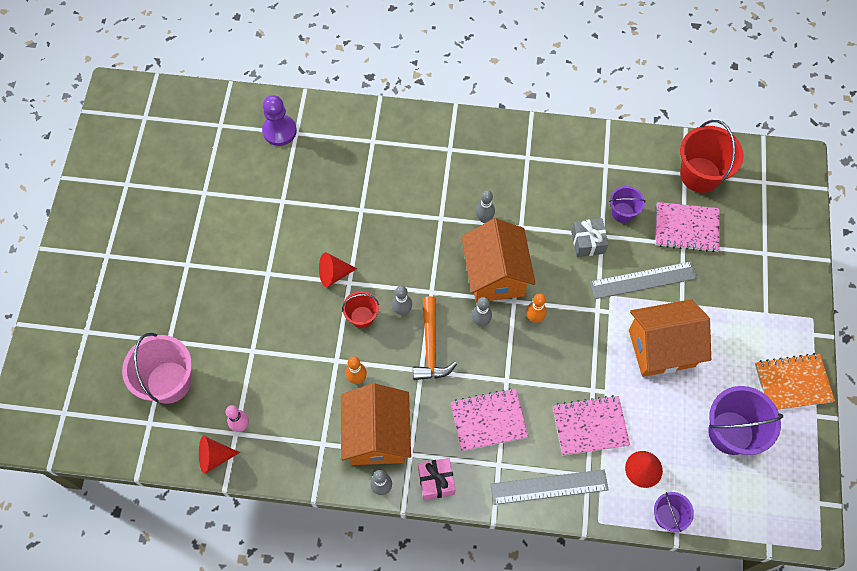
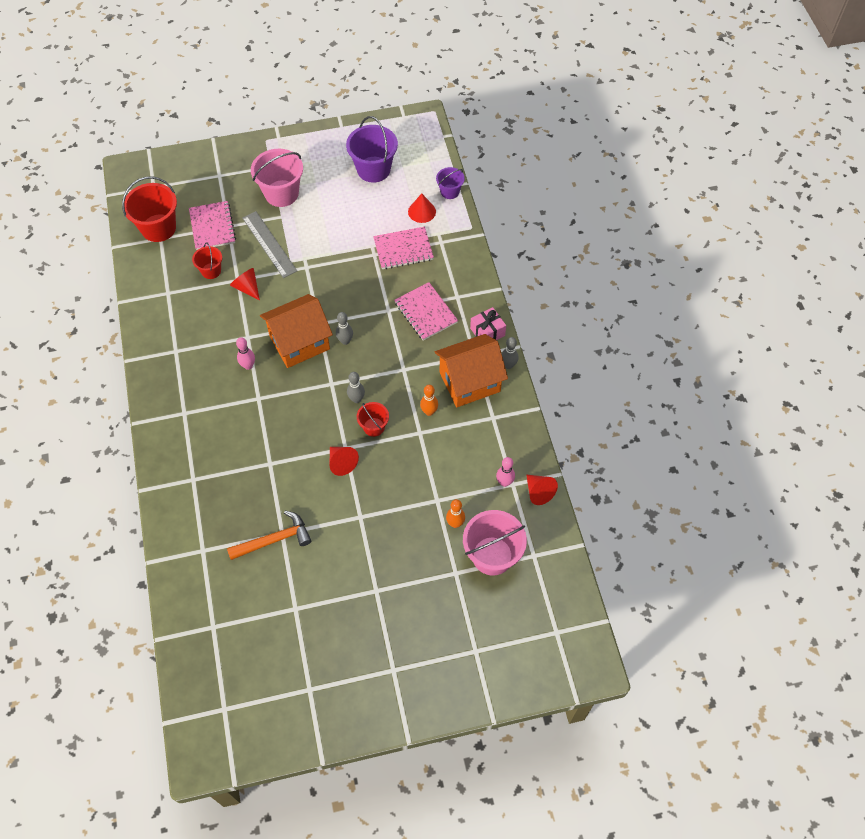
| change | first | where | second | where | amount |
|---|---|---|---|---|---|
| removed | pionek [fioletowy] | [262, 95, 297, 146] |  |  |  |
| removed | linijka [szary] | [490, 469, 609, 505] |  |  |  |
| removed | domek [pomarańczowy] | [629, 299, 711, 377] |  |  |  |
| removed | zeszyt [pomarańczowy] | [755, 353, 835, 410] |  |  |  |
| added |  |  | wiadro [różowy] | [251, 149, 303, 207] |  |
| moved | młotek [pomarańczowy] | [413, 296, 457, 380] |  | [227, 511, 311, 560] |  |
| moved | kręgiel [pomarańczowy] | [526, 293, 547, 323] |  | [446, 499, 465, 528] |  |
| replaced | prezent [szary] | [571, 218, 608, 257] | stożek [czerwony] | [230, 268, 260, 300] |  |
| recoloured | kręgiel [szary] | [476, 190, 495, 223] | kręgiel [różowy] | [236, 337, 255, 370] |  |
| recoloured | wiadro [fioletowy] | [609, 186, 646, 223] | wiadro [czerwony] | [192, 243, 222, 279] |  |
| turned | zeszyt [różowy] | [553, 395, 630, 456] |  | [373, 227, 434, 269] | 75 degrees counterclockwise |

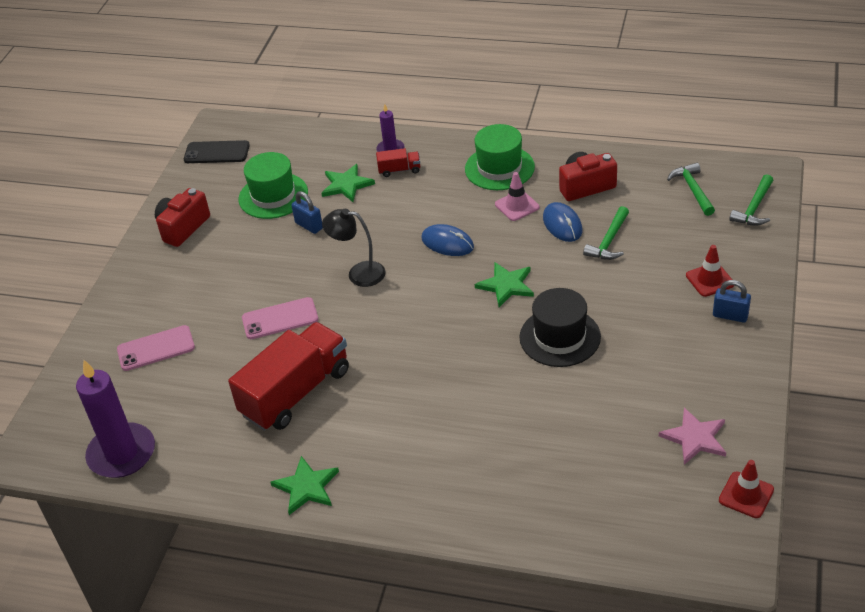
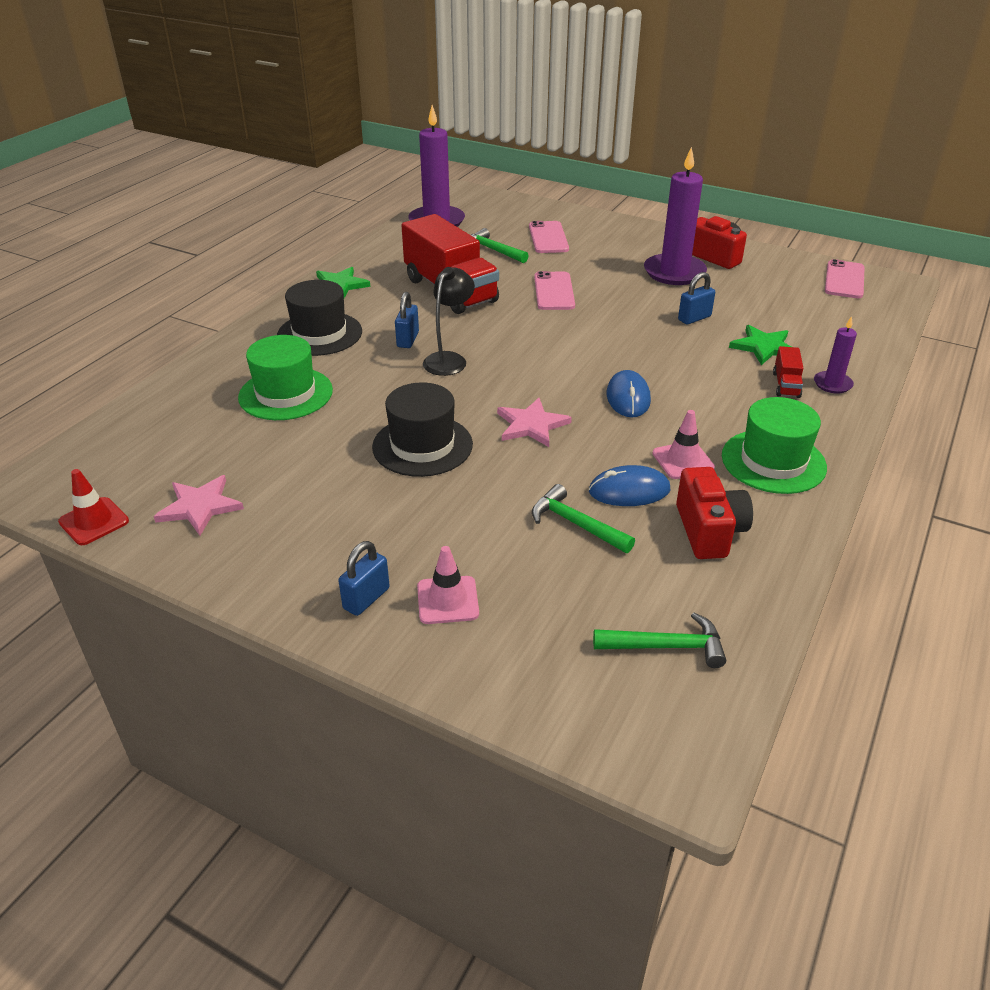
| change | first | where | second | where | amount |
|---|---|---|---|---|---|
| added |  |  | kapelusz [czarny] | [277, 280, 362, 356] |  |
| added |  |  | kłódka [niebieski] | [395, 292, 419, 348] |  |
| added |  |  | świeca [fioletowy] | [644, 147, 707, 285] |  |
| moved | kapelusz [zielony] | [239, 152, 308, 219] |  | [238, 335, 333, 420] |  |
| moved | lampka [czarny] | [322, 209, 386, 287] |  | [423, 267, 475, 376] |  |
| moved | młotek [zielony] | [730, 174, 773, 226] |  | [471, 228, 529, 263] |  |
| recoloured | telefon [czarny] | [184, 140, 250, 163] | telefon [różowy] | [825, 259, 865, 298] |  |
| recoloured | gwiazda [zielony] | [475, 262, 534, 307] | gwiazda [różowy] | [497, 398, 572, 447] |  |
| recoloured | pachołek [czerwony] | [686, 245, 734, 297] | pachołek [różowy] | [417, 546, 479, 624] |  |
| turned | myszka [niebieski] | [422, 224, 474, 256] |  | [607, 370, 651, 418] | 45 degrees counterclockwise |

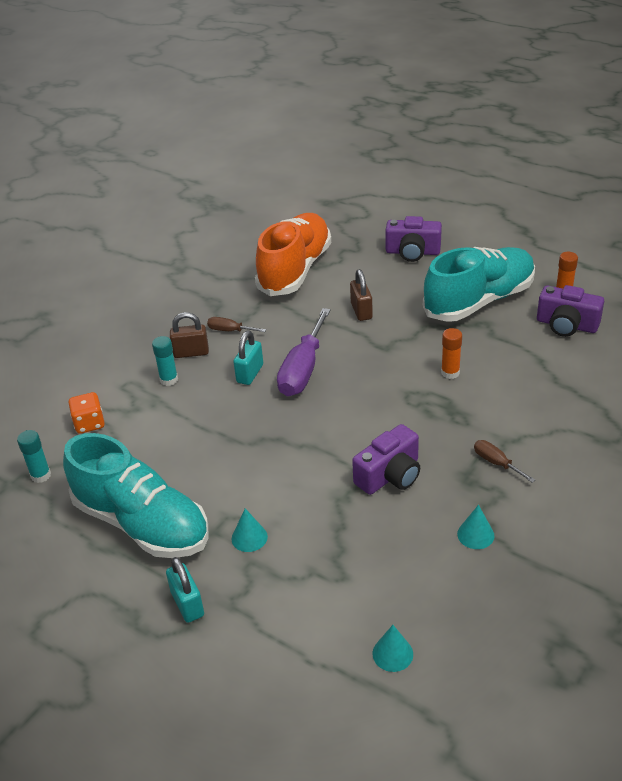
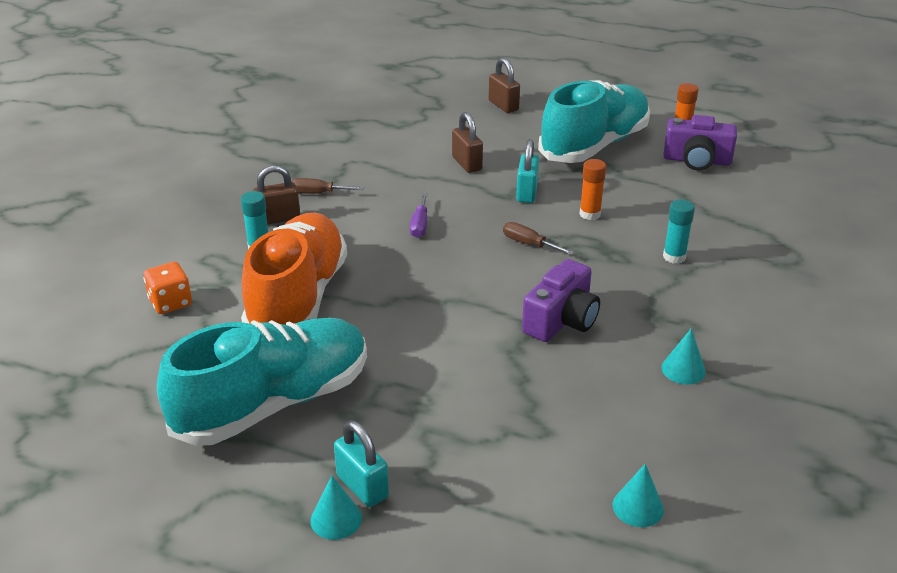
| change | first | where | second | where | amount |
|---|---|---|---|---|---|
| moved | klej w sztyfcie [turkusowy] | [17, 430, 51, 483] |  | [663, 199, 695, 264] |  |
| moved | stożek [turkusowy] | [232, 508, 268, 552] |  | [311, 476, 362, 540] |  |
| moved | kłódka [turkusowy] | [234, 330, 263, 385] |  | [516, 139, 539, 203] |  |
| moved | but [pomarańczowy] | [255, 213, 331, 296] |  | [241, 213, 347, 325] |  |
| moved | śrubokręt [brązowy] | [474, 440, 535, 483] |  | [503, 222, 574, 255] |  |
| replaced | aparat fotograficzny [fioletowy] | [386, 216, 442, 262] | kłódka [brązowy] | [489, 58, 520, 113] |  |
| turned | but [turkusowy] | [63, 433, 209, 558] |  | [157, 318, 367, 446] | 60 degrees counterclockwise |
| resized | śrubokręt [fioletowy] | [277, 308, 331, 396] |  | [410, 192, 428, 238] | x0.49 |

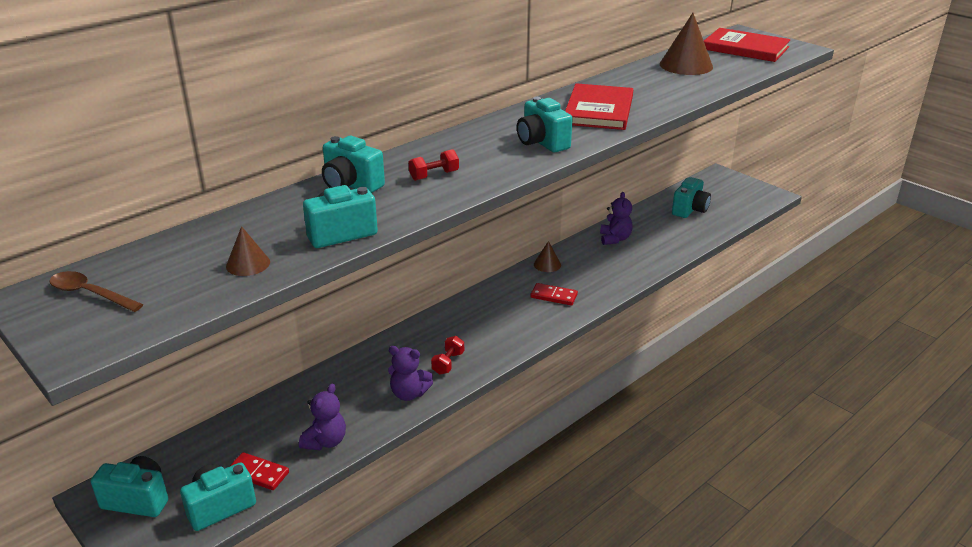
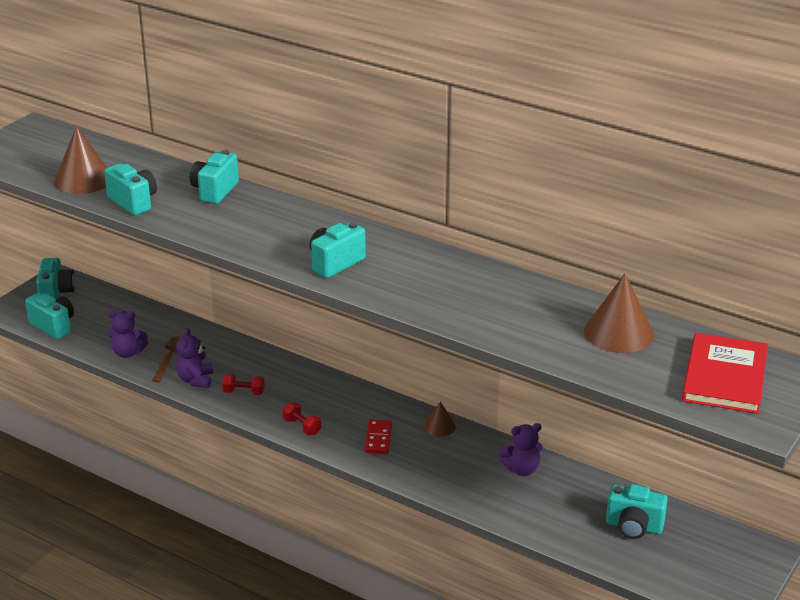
| change | first | where | second | where | amount |
|---|---|---|---|---|---|
| removed | kostka domina [czerwony] | [229, 452, 289, 490] |  |  |  |
| removed | książka [czerwony] | [565, 83, 633, 130] |  |  |  |
| moved | łyżka [brązowy] | [49, 271, 144, 312] |  | [152, 337, 181, 382] |  |
| moved | hantel [czerwony] | [409, 149, 459, 181] |  | [283, 402, 321, 435] |  |
| resized | stożek [brązowy] | [226, 226, 270, 276] |  | [54, 126, 108, 194] | x1.89 |

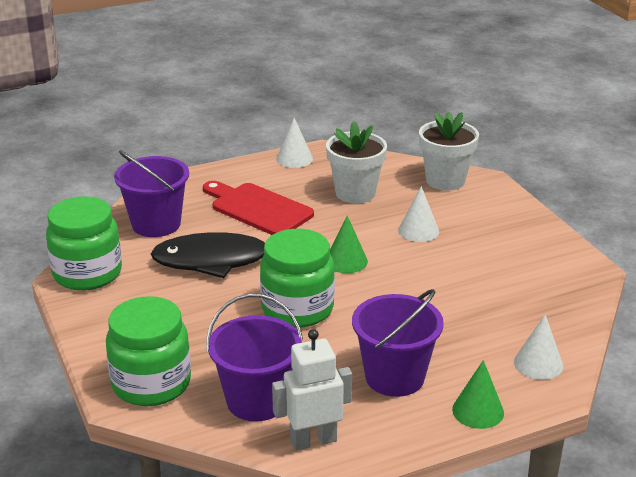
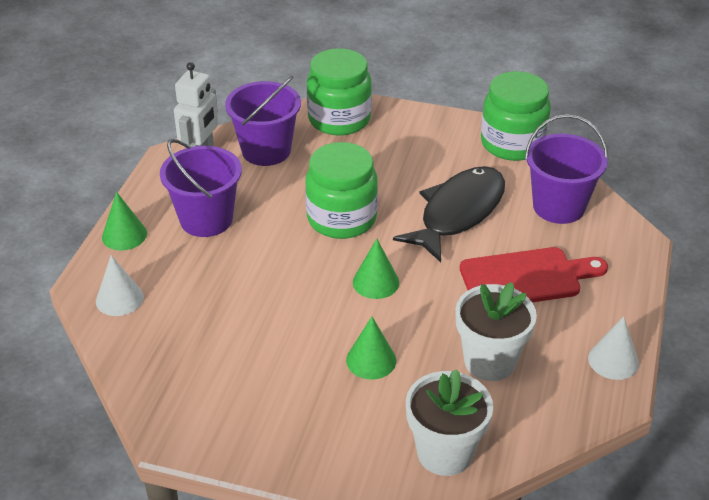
| change | first | where | second | where | amount |
|---|---|---|---|---|---|
| recoloured | stożek [biały] | [398, 186, 439, 242] | stożek [zielony] | [346, 317, 396, 380] |  |

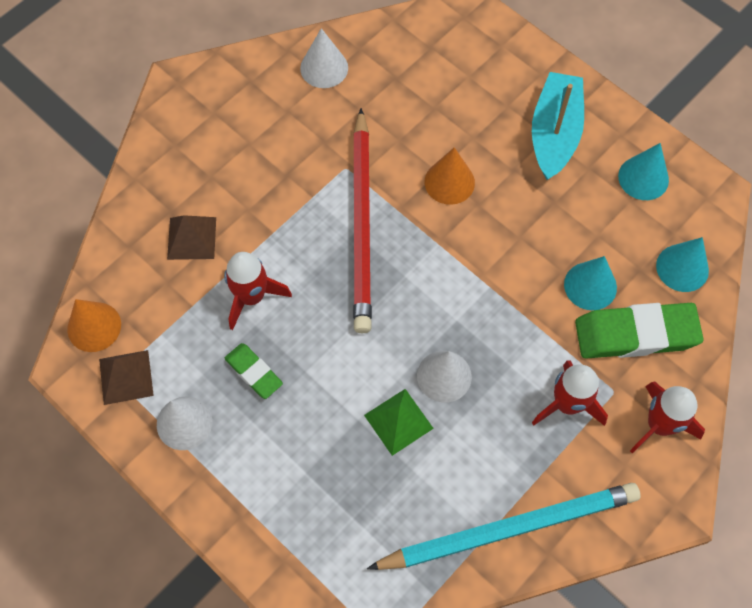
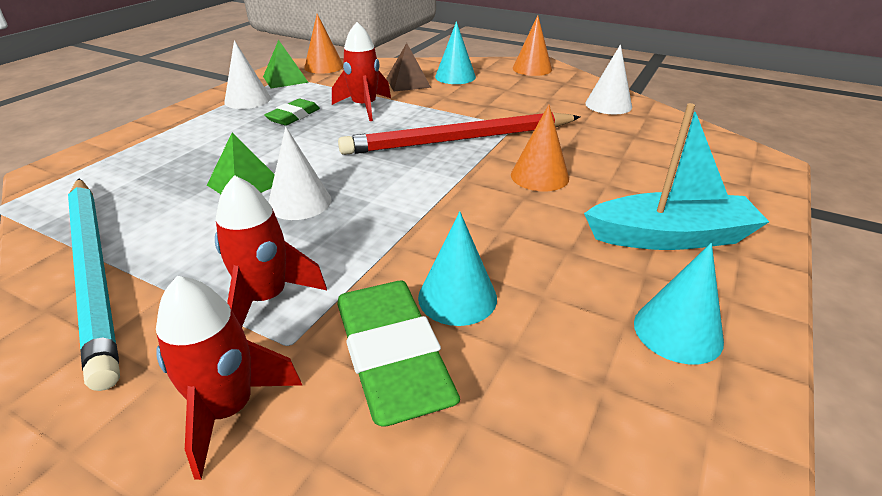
| change | first | where | second | where | amount |
|---|---|---|---|---|---|
| added |  |  | stożek [pomarańczowy] | [513, 15, 552, 76] |  |
| moved | stożek [turkusowy] | [656, 237, 709, 292] |  | [435, 21, 476, 84] |  |
| recoloured | piramida [brązowy] | [99, 350, 154, 405] | piramida [zielony] | [263, 40, 309, 89] |  |

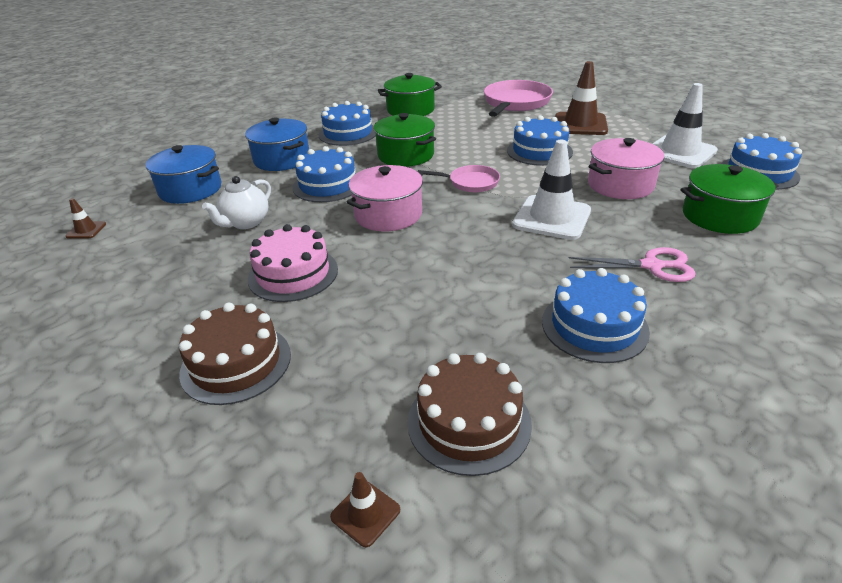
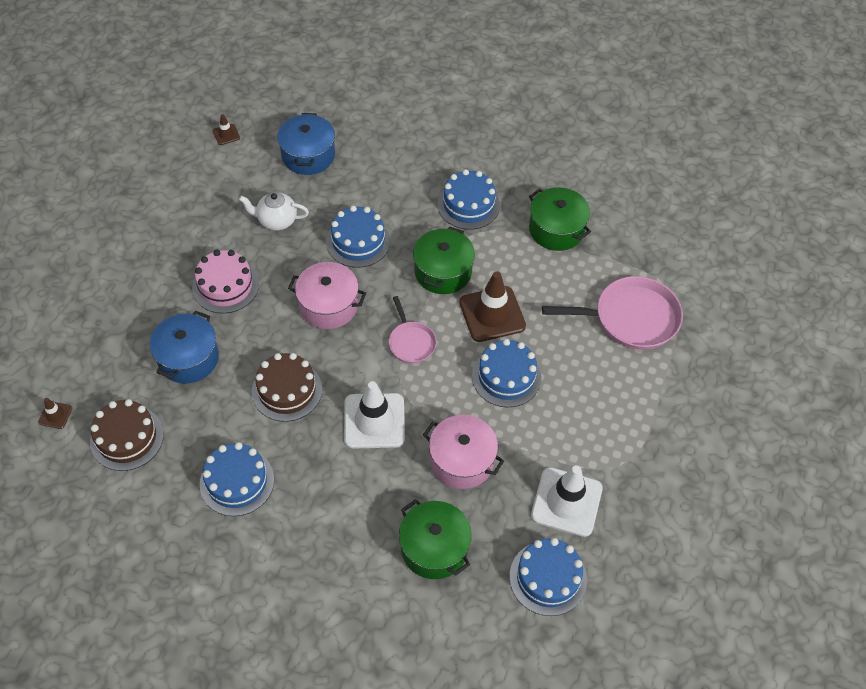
| change | first | where | second | where | amount |
|---|---|---|---|---|---|
| removed | nożyczki [różowy] | [569, 247, 696, 282] |  |  |  |
| moved | tort [brązowy] | [179, 303, 291, 405] |  | [252, 353, 322, 422] |  |
| moved | garnek [niebieski] | [245, 118, 309, 171] |  | [150, 311, 219, 384] |  |
| moved | pachołek [brązowy] | [555, 61, 608, 135] |  | [459, 271, 526, 342] |  |

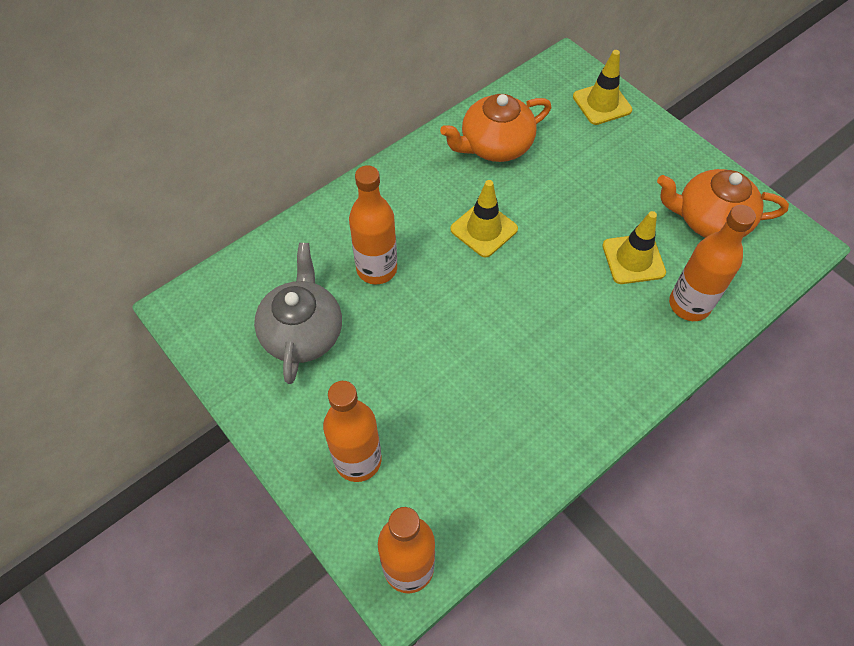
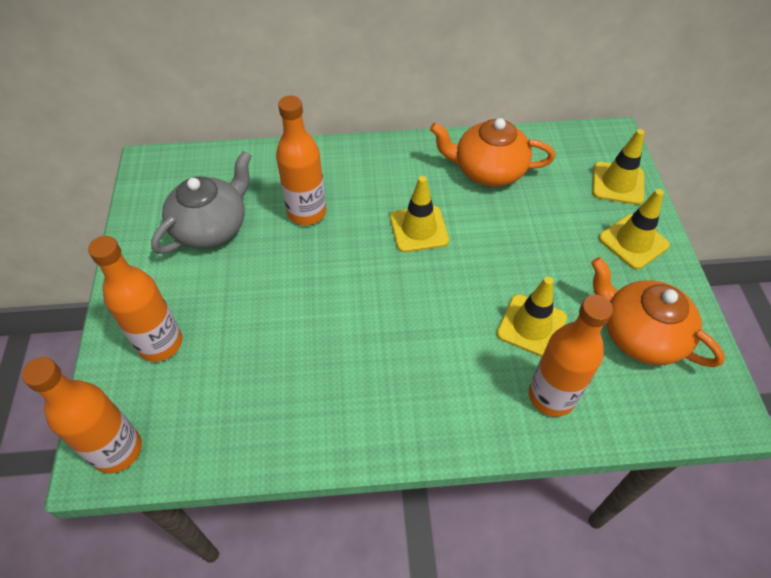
| change | first | where | second | where | amount |
|---|---|---|---|---|---|
| added |  |  | pachołek [żółty] | [599, 189, 670, 269] |  |

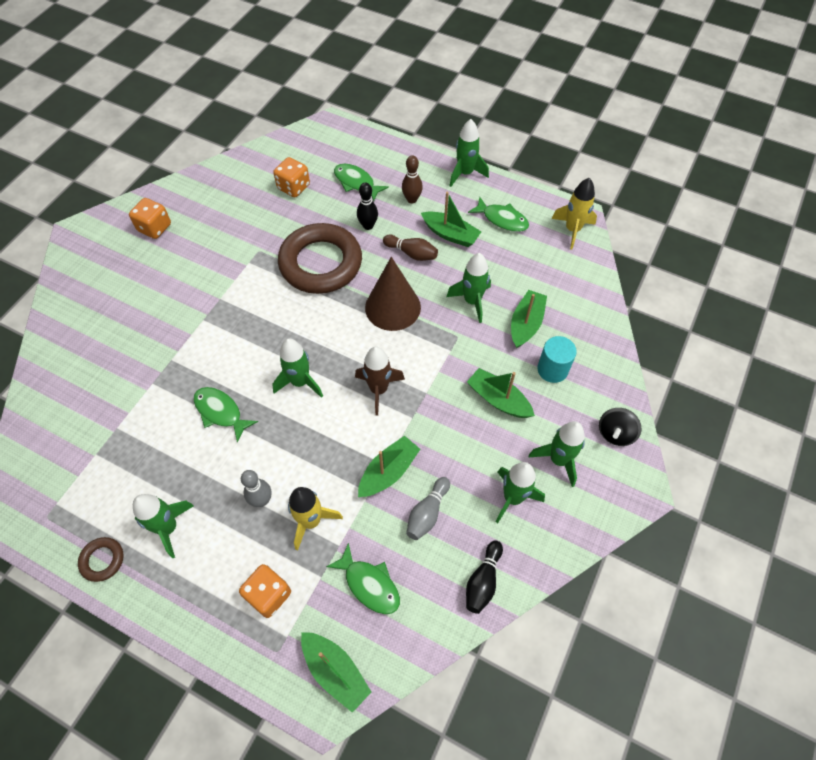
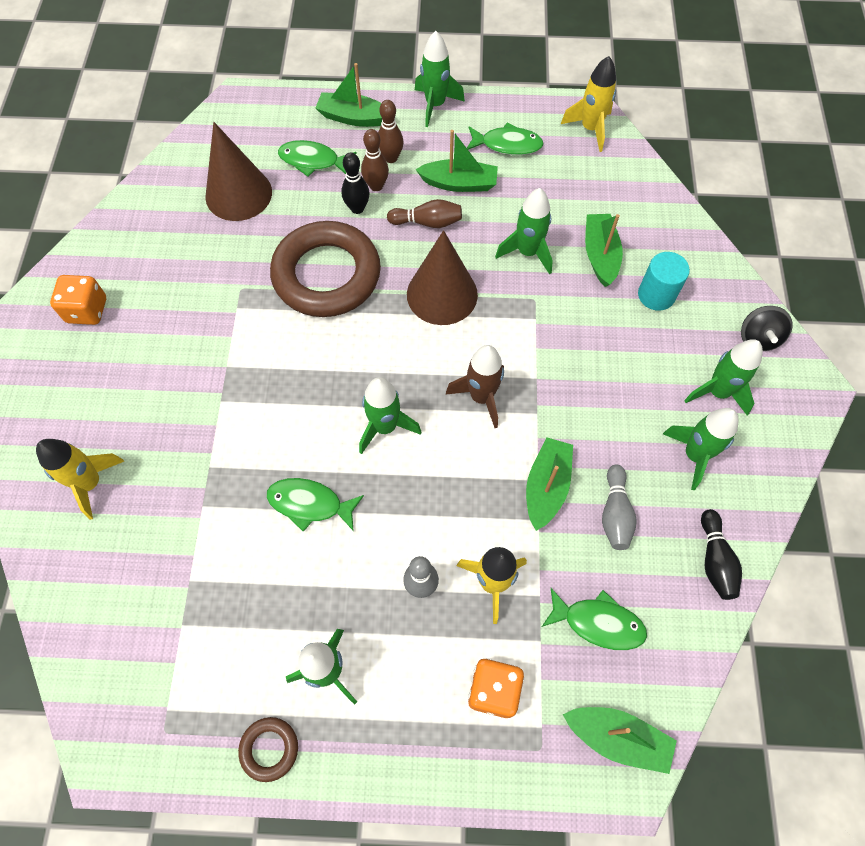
| change | first | where | second | where | amount |
|---|---|---|---|---|---|
| added |  |  | rakieta [żółty] | [36, 439, 124, 520] |  |
| added |  |  | kręgiel [brązowy] | [361, 129, 389, 191] |  |
| moved | łódka [zielony] | [467, 368, 535, 418] |  | [315, 63, 382, 127] |  |
| replaced | kostka do gry [pomarańczowy] | [273, 157, 310, 197] | stożek [brązowy] | [205, 122, 272, 221] |  |

